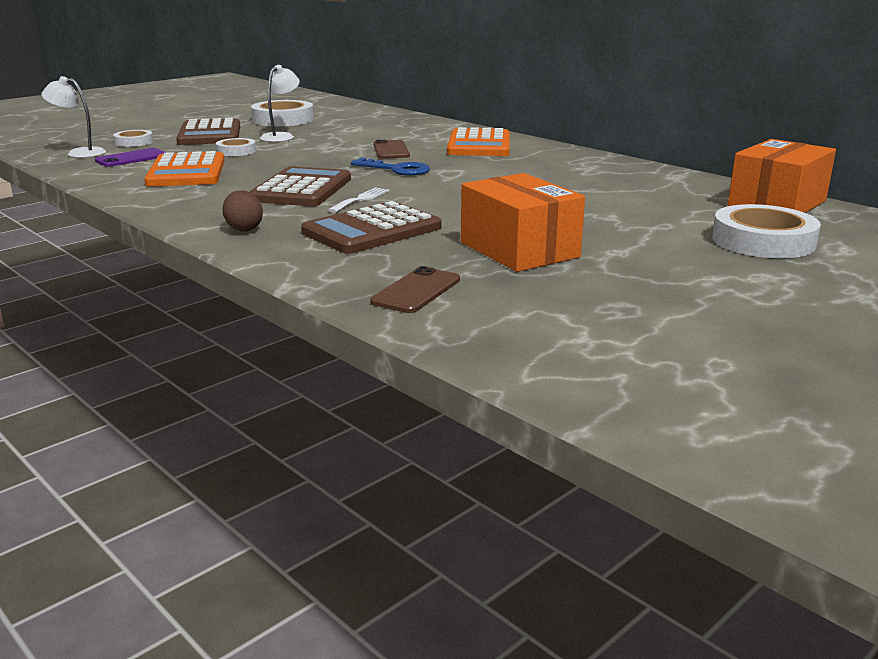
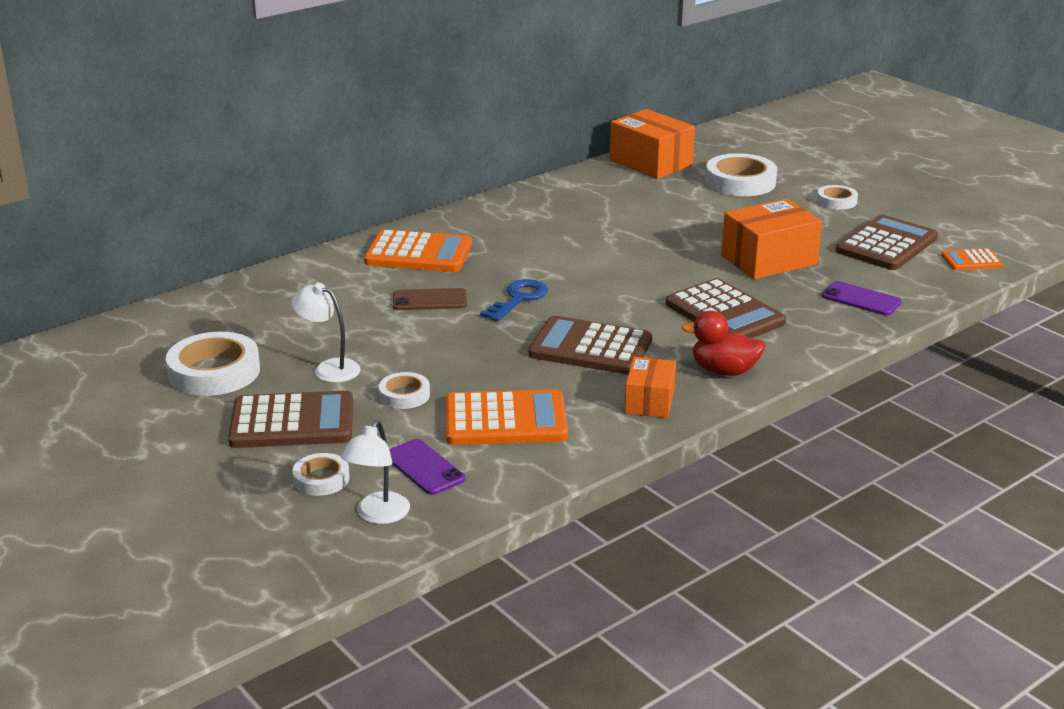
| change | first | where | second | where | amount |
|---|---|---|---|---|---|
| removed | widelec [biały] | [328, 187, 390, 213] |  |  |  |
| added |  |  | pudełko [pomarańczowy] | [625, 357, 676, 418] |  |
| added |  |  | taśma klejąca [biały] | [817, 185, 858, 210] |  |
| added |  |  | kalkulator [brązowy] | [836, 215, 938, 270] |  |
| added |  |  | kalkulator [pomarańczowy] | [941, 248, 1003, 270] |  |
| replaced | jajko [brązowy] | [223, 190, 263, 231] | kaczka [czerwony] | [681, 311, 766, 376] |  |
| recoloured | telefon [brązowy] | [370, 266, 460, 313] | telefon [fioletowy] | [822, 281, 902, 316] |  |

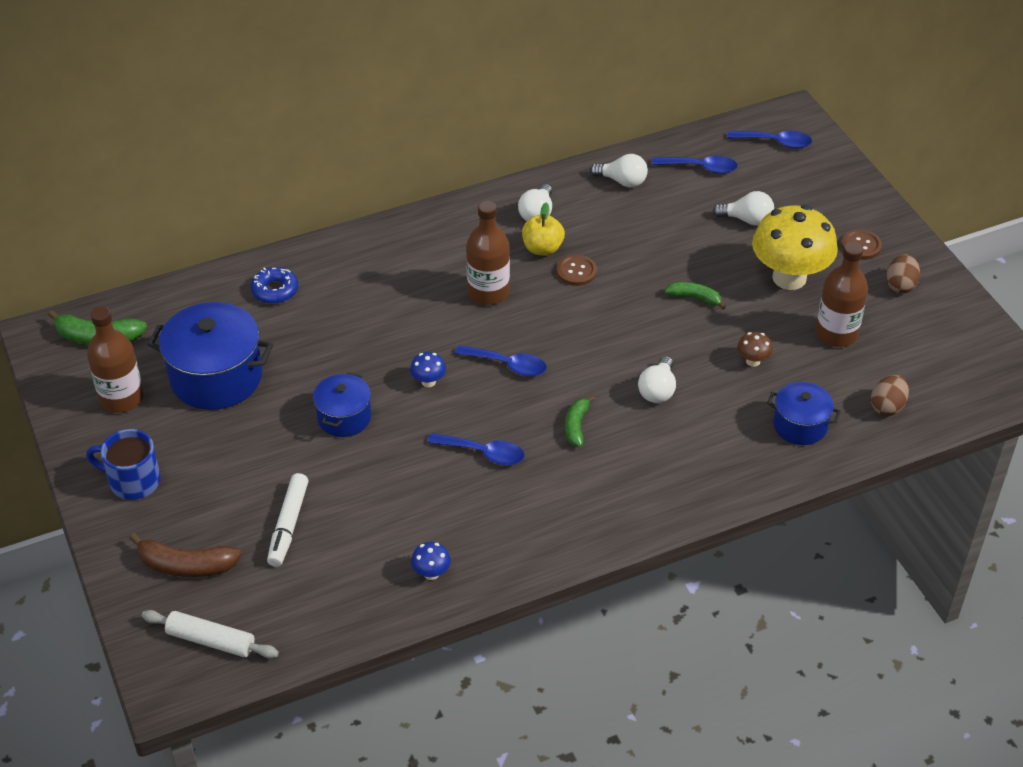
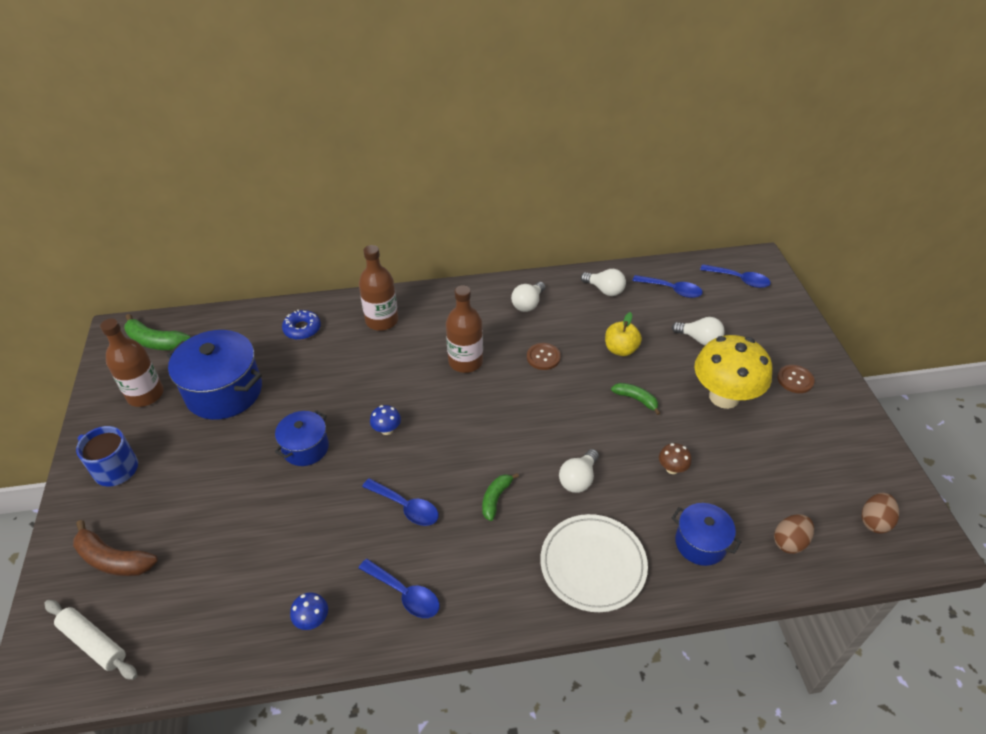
| change | first | where | second | where | amount |
|---|---|---|---|---|---|
| removed | flamaster [biały] | [267, 473, 308, 567] |  |  |  |
| added |  |  | talerz [biały] | [540, 514, 648, 612] |  |
| moved | łyżka [niebieski] | [455, 345, 547, 377] |  | [359, 559, 440, 618] |  |
| moved | jabłko [żółty] | [522, 203, 565, 256] |  | [605, 312, 642, 356] |  |
| moved | butelka [brązowy] | [815, 242, 868, 347] |  | [359, 245, 398, 331] |  |
| moved | jajko [brązowy] | [886, 254, 920, 293] |  | [862, 493, 899, 534] |  |

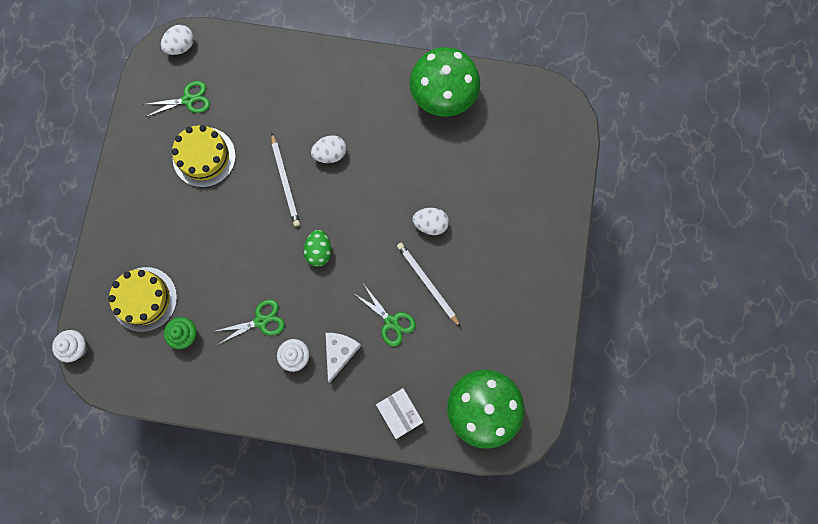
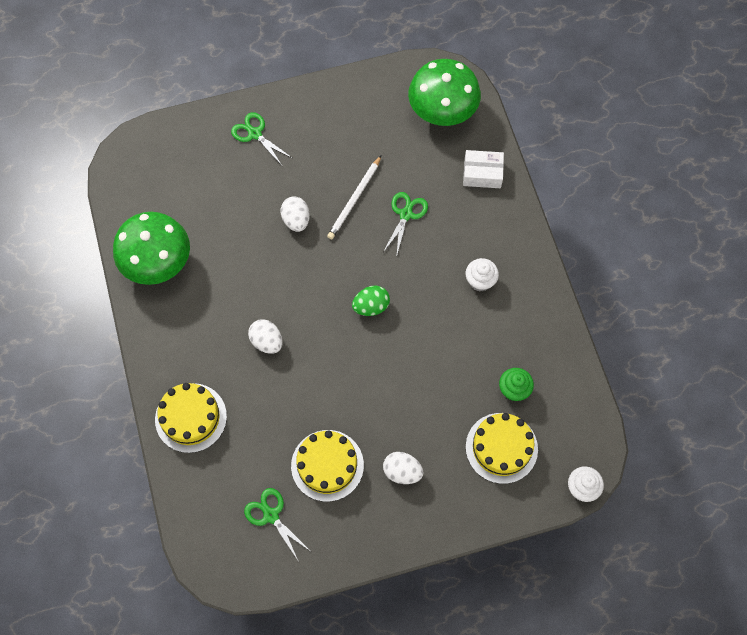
| change | first | where | second | where | amount |
|---|---|---|---|---|---|
| removed | ołówek [biały] | [271, 133, 300, 227] |  |  |  |
| removed | ser [biały] | [326, 333, 362, 383] |  |  |  |
| added |  |  | tort [żółty] | [155, 383, 227, 453] |  |
| moved | jajko [biały] | [161, 25, 194, 55] |  | [383, 452, 423, 484] |  |
| moved | nożyczki [zielony] | [216, 299, 285, 344] |  | [231, 112, 292, 167] |  |
| turned | pudełko [biały] | [376, 388, 423, 439] |  | [463, 150, 504, 188] | 60 degrees clockwise |

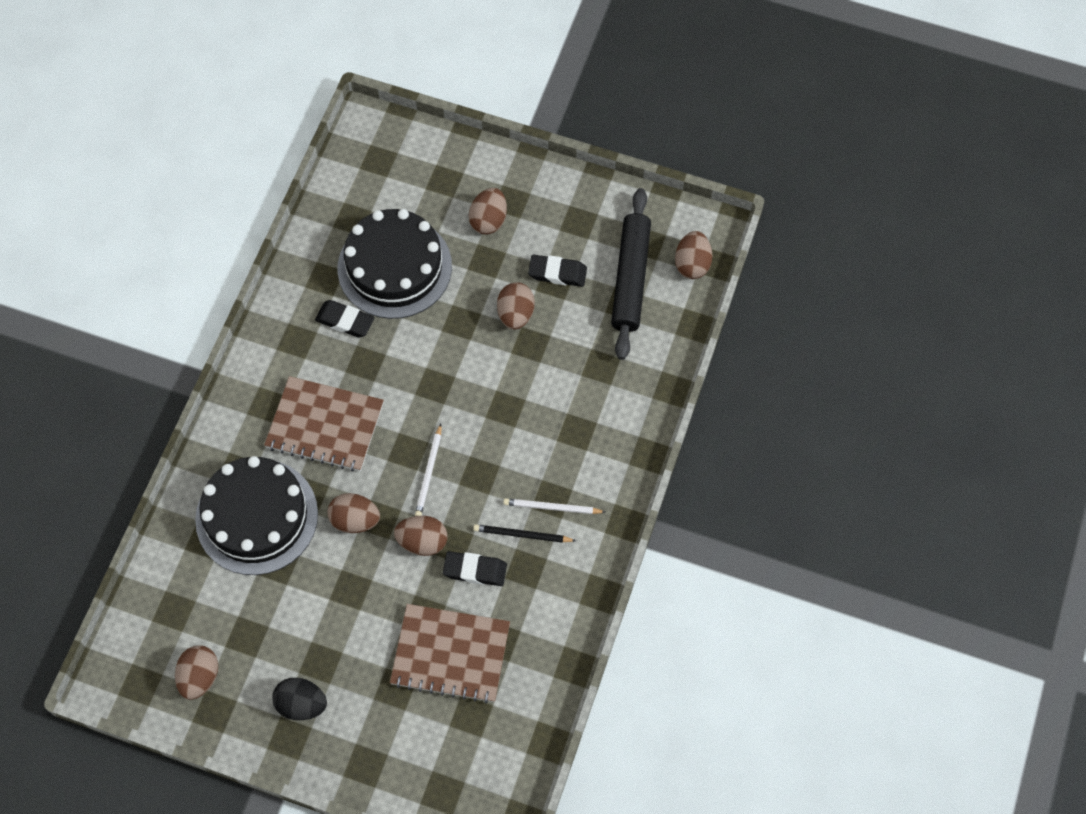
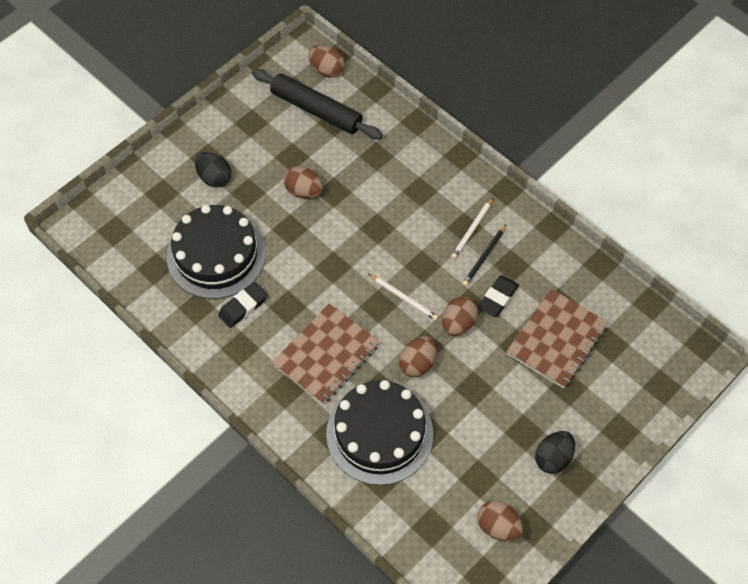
| change | first | where | second | where | amount |
|---|---|---|---|---|---|
| removed | gumka do mazania [czarny] | [528, 255, 587, 287] |  |  |  |
| recoloured | jajko [brązowy] | [469, 188, 507, 234] | jajko [czarny] | [195, 152, 231, 188] |  |

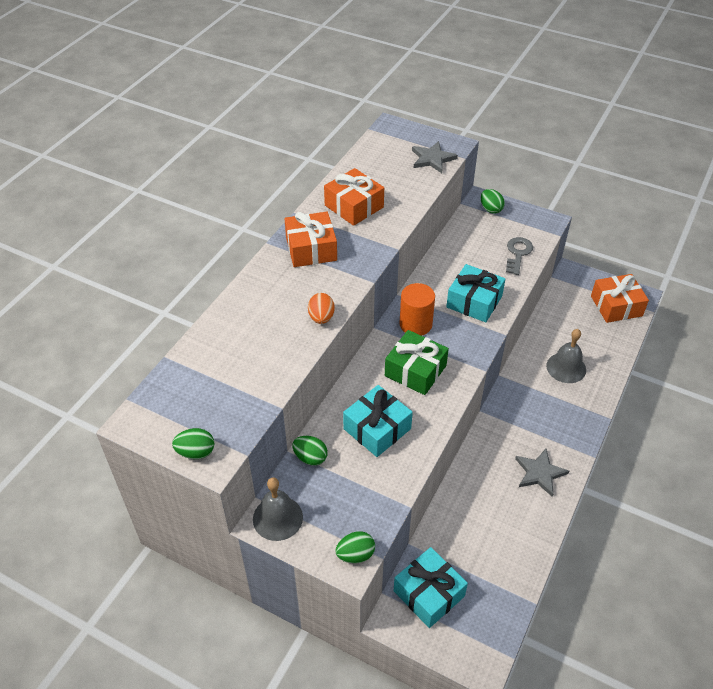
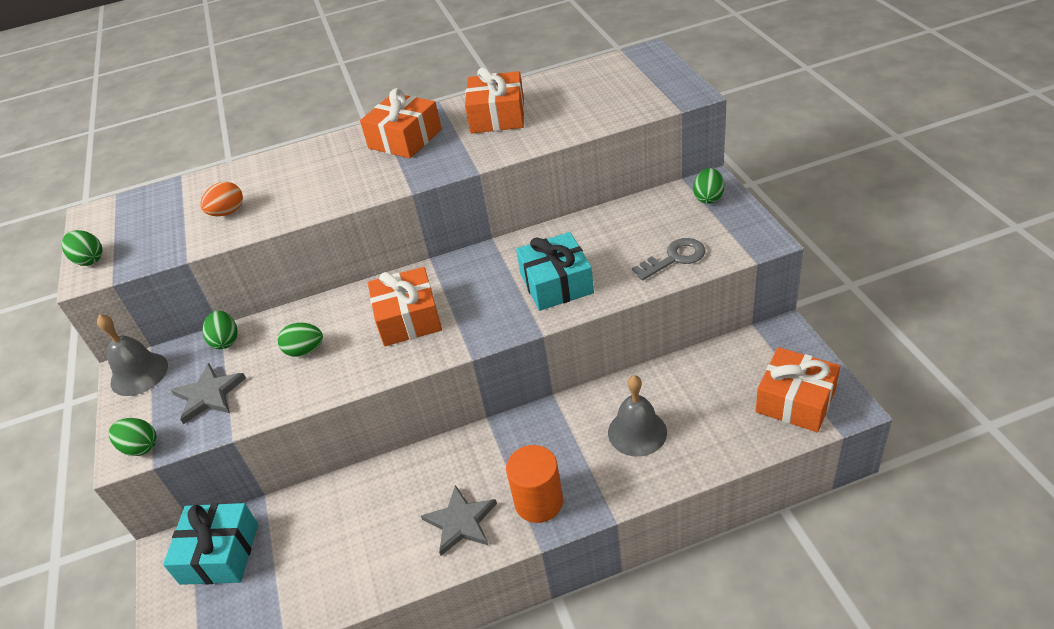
| change | first | where | second | where | amount |
|---|---|---|---|---|---|
| moved | jajko [pomarańczowy] | [308, 293, 335, 324] |  | [200, 182, 243, 216] |  |
| moved | walec [pomarańczowy] | [400, 283, 435, 336] |  | [506, 445, 563, 523] |  |
| moved | gwiazda [szary] | [412, 141, 458, 173] |  | [171, 363, 246, 424] |  |
| replaced | prezent [turkusowy] | [343, 385, 413, 457] | jajko [zielony] | [278, 323, 323, 357] |  |
| recoloured | prezent [zielony] | [385, 330, 449, 395] | prezent [pomarańczowy] | [368, 267, 442, 346] |  |

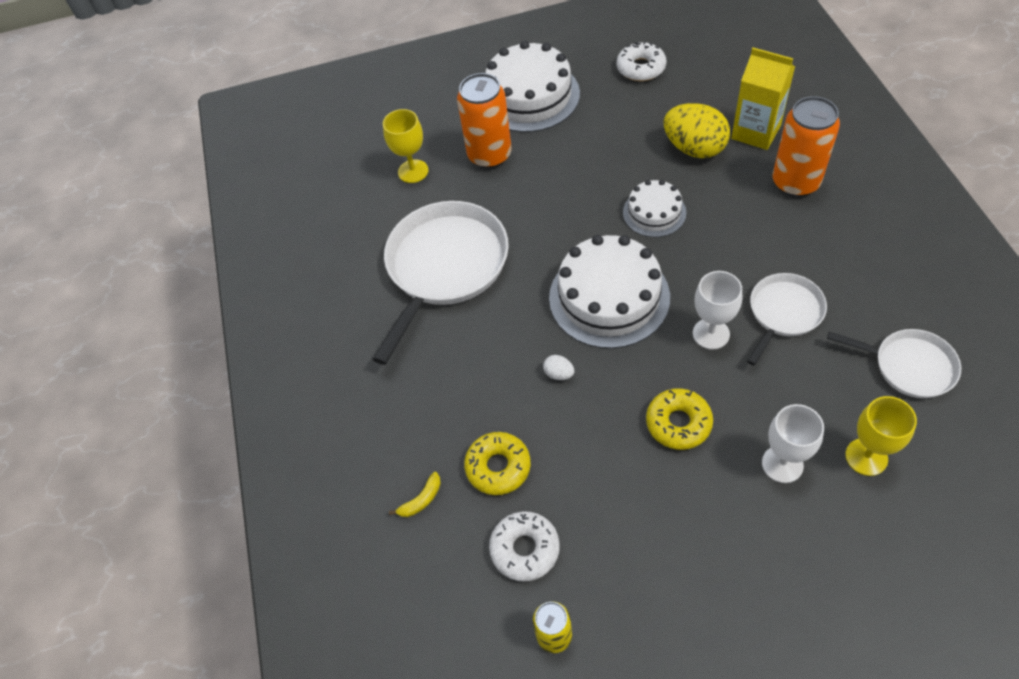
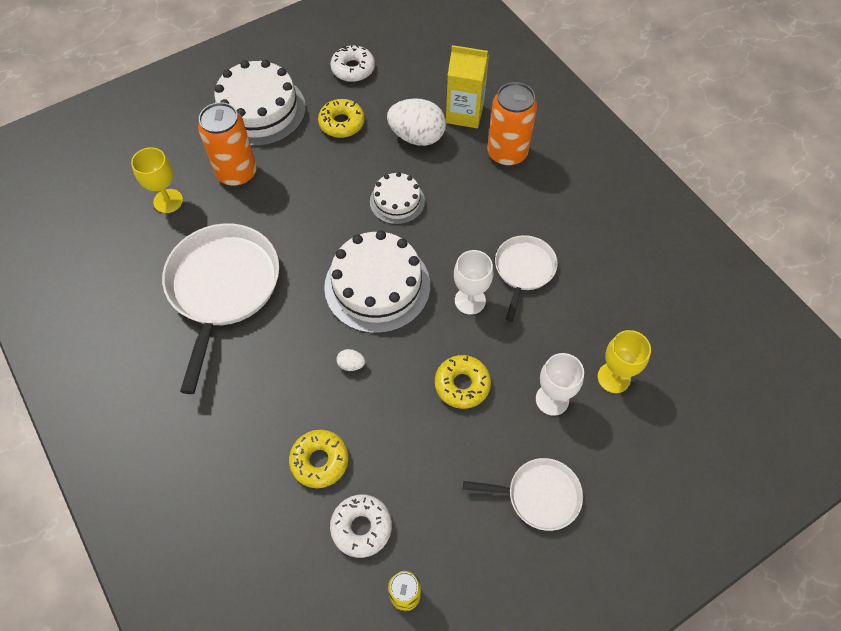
| change | first | where | second | where | amount |
|---|---|---|---|---|---|
| removed | banan [żółty] | [389, 472, 441, 517] |  |  |  |
| added |  |  | donut [żółty] | [318, 99, 365, 138] |  |
| moved | patelnia [biały] | [827, 329, 961, 398] |  | [463, 458, 583, 531] |  |
| recoloured | jajko [żółty] | [664, 103, 730, 158] | jajko [biały] | [387, 98, 446, 146] |  |

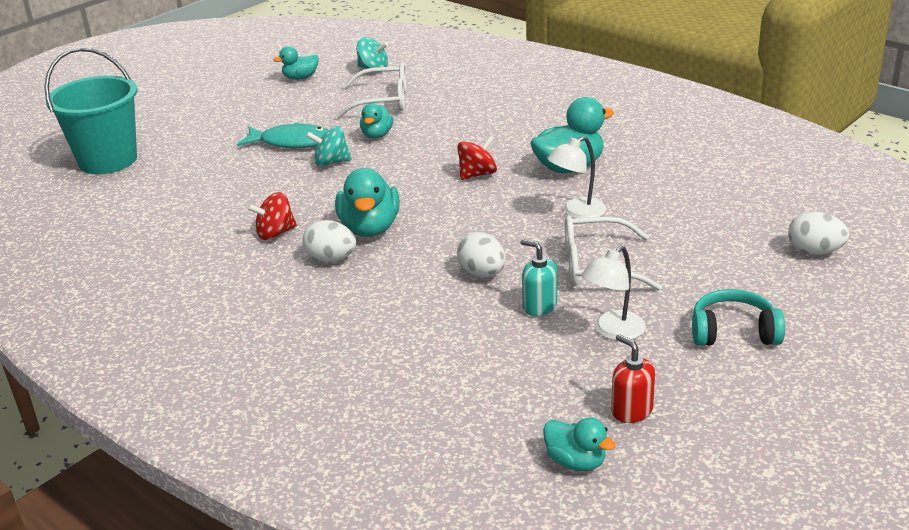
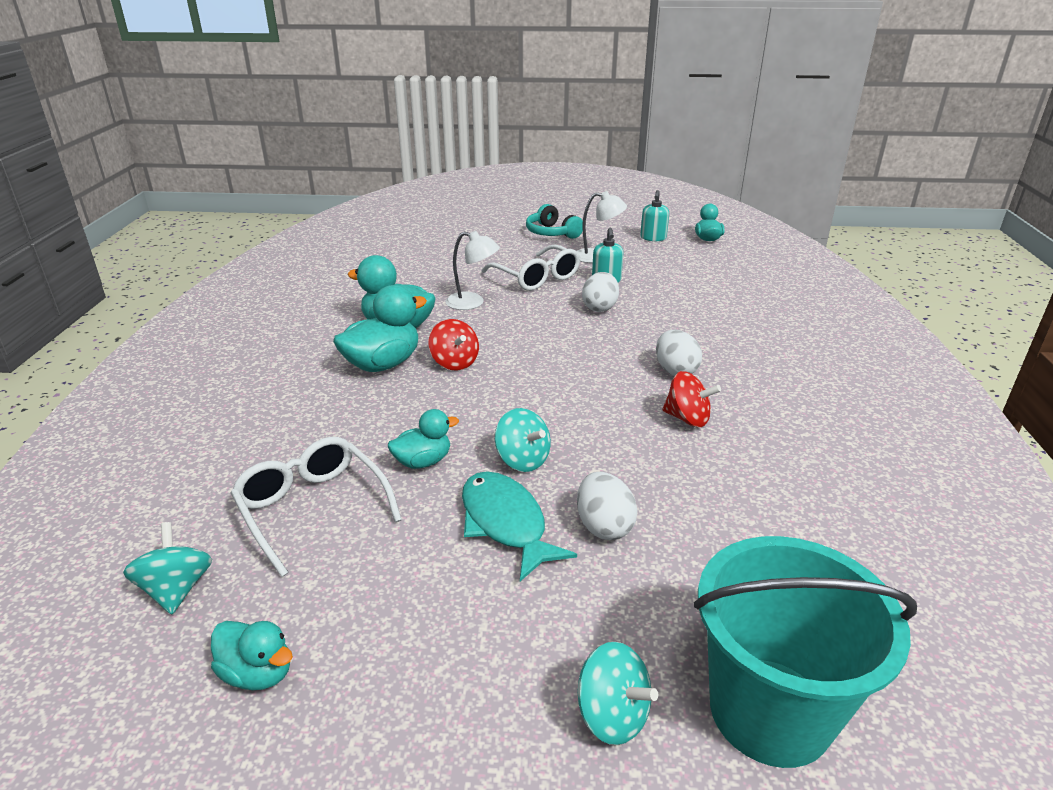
| change | first | where | second | where | amount |
|---|---|---|---|---|---|
| added |  |  | bączek [turkusowy] | [578, 642, 658, 745] |  |
| moved | kaczka [turkusowy] | [335, 168, 400, 237] |  | [333, 285, 427, 372] |  |
| moved | jajko [biały] | [788, 211, 849, 255] |  | [577, 472, 638, 540] |  |
| recoloured | dozownik mydła [czerwony] | [611, 334, 655, 423] | dozownik mydła [turkusowy] | [640, 190, 669, 241] |  |
| turned | bączek [czerwony] | [457, 135, 497, 180] |  | [429, 319, 479, 371] | 135 degrees counterclockwise |

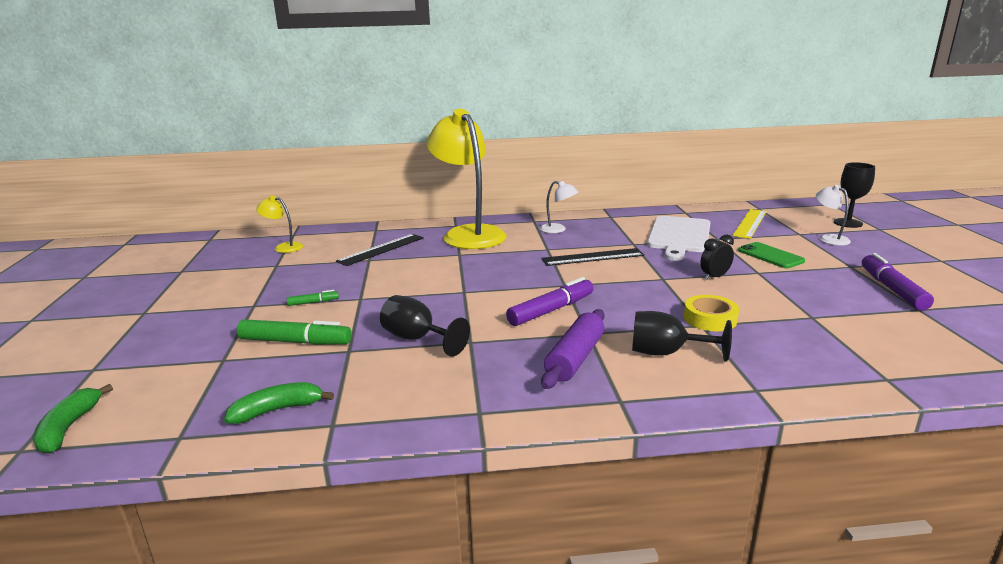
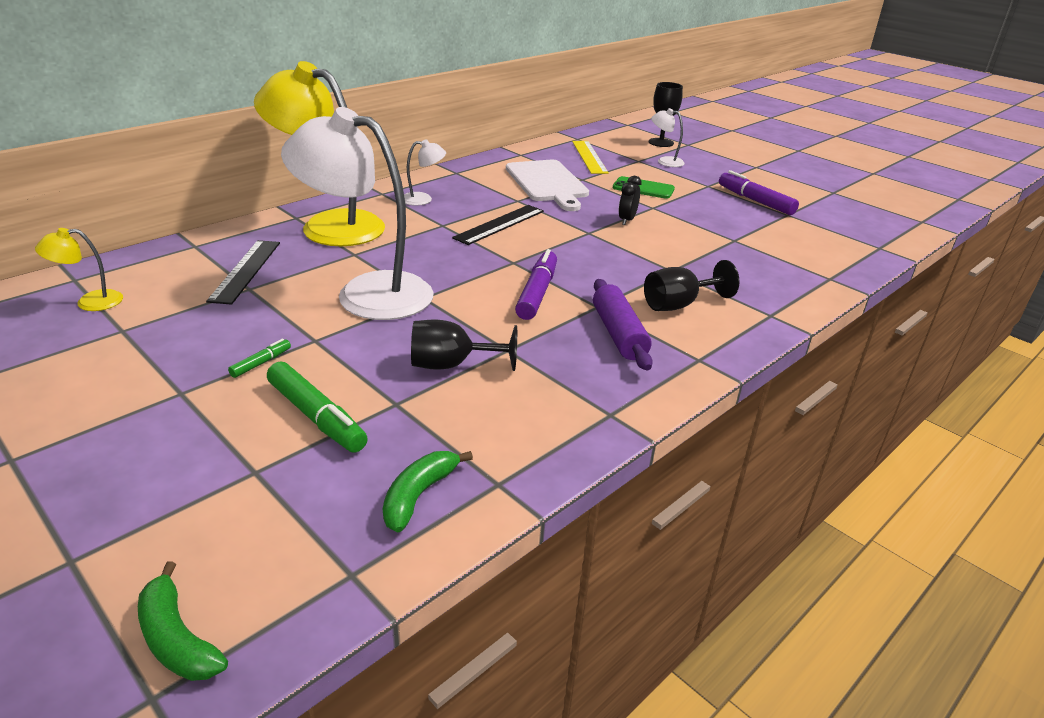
| change | first | where | second | where | amount |
|---|---|---|---|---|---|
| removed | taśma klejąca [żółty] | [684, 295, 739, 331] |  |  |  |
| added |  |  | lampka [biały] | [281, 107, 434, 320] |  |
| turned | flamaster [zielony] | [237, 319, 351, 345] |  | [267, 361, 368, 453] | 75 degrees clockwise |

